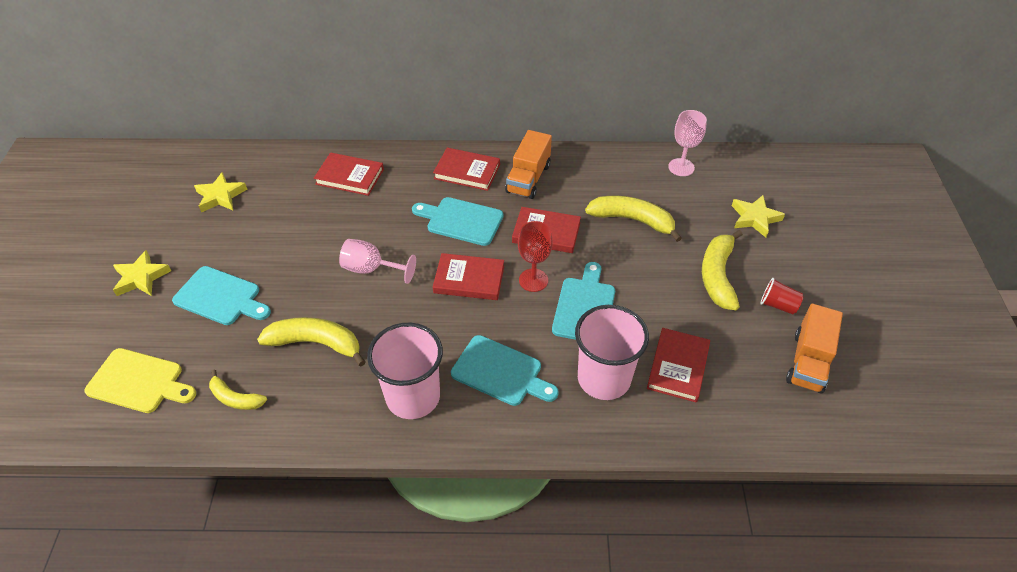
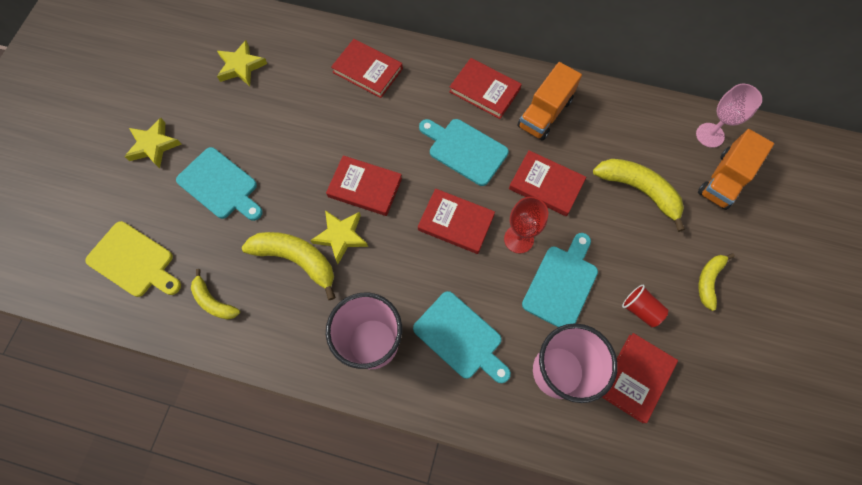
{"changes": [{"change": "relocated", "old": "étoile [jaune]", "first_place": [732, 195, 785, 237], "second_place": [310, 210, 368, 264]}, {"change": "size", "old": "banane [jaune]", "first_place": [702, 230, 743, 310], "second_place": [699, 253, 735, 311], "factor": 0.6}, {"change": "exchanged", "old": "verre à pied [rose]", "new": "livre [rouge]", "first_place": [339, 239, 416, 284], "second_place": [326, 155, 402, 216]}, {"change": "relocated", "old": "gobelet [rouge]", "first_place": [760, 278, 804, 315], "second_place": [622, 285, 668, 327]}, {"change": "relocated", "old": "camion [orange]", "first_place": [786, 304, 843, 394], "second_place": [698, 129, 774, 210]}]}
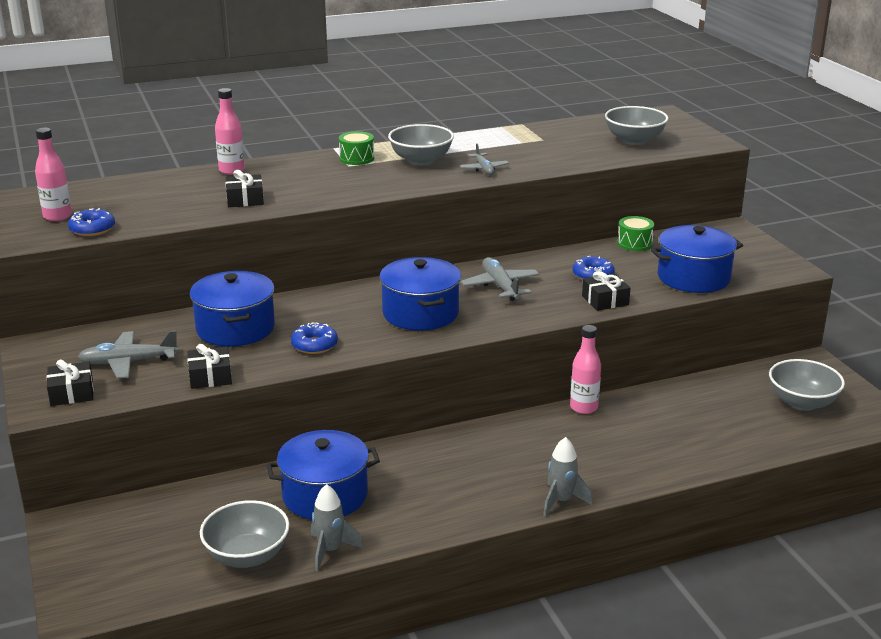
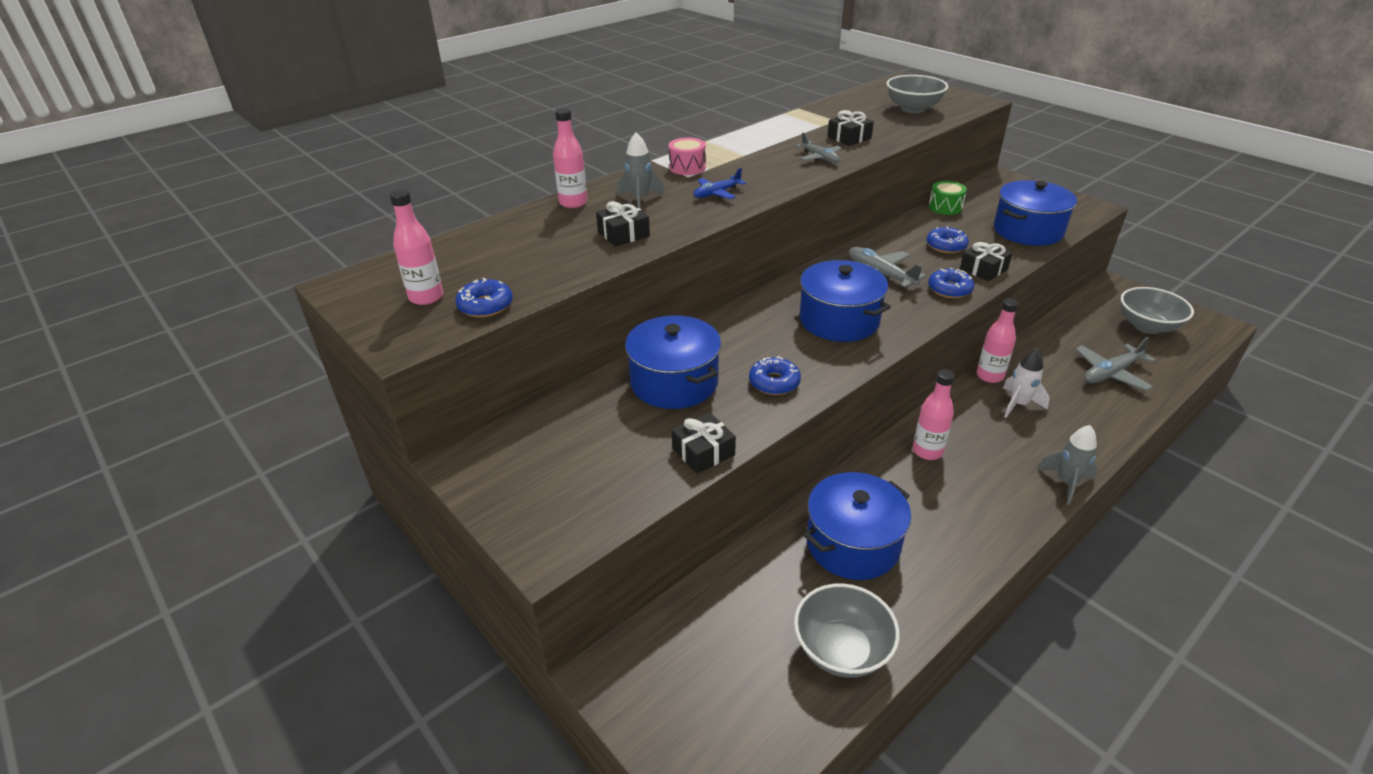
{"changes": [{"change": "missing", "old": "bol [gris]", "first_place": [388, 124, 454, 165]}, {"change": "colour", "old": "tambour [vert]", "new": "tambour [rose]", "first_place": [339, 131, 374, 165], "second_place": [668, 137, 706, 175]}, {"change": "relocated", "old": "avion [gris]", "first_place": [78, 330, 179, 379], "second_place": [1075, 337, 1156, 391]}, {"change": "relocated", "old": "cadeau [noir]", "first_place": [47, 359, 94, 406], "second_place": [827, 110, 874, 146]}, {"change": "relocated", "old": "fusée [gris]", "first_place": [311, 484, 363, 571], "second_place": [617, 132, 664, 208]}, {"change": "appeared", "new": "avion [bleu]", "second_place": [693, 168, 746, 199]}, {"change": "appeared", "new": "beignet [bleu]", "second_place": [928, 268, 974, 298]}, {"change": "appeared", "new": "fusée [blanc]", "second_place": [1003, 349, 1050, 418]}, {"change": "appeared", "new": "bouteille [rose]", "second_place": [913, 369, 955, 460]}]}
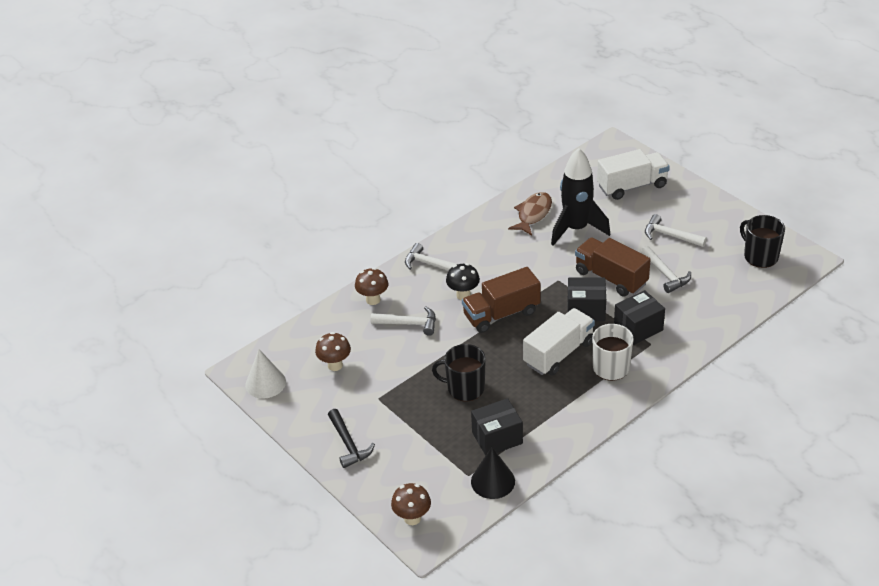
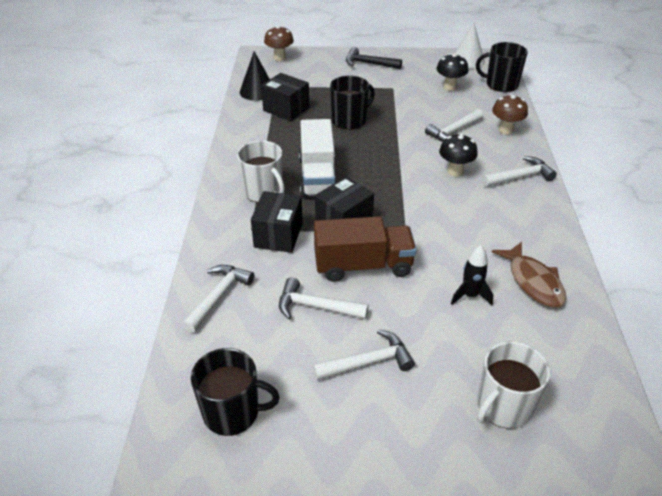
{"changes": [{"change": "size", "old": "fusée [noir]", "first_place": [551, 148, 610, 246], "second_place": [451, 245, 493, 305], "factor": 0.48}, {"change": "exchanged", "old": "camion [blanc]", "new": "tasse [blanc]", "first_place": [597, 149, 670, 200], "second_place": [477, 342, 550, 429]}, {"change": "missing", "old": "camion [marron]", "first_place": [462, 267, 541, 333]}, {"change": "colour", "old": "champignon [marron]", "new": "champignon [noir]", "first_place": [315, 332, 351, 371], "second_place": [437, 53, 468, 91]}, {"change": "spun", "old": "boîte [noir]", "first_place": [471, 398, 523, 456], "second_place": [261, 73, 309, 121], "degrees": -75}, {"change": "appeared", "new": "tasse [noir]", "second_place": [476, 42, 528, 92]}, {"change": "appeared", "new": "marteau [blanc]", "second_place": [182, 265, 254, 333]}]}
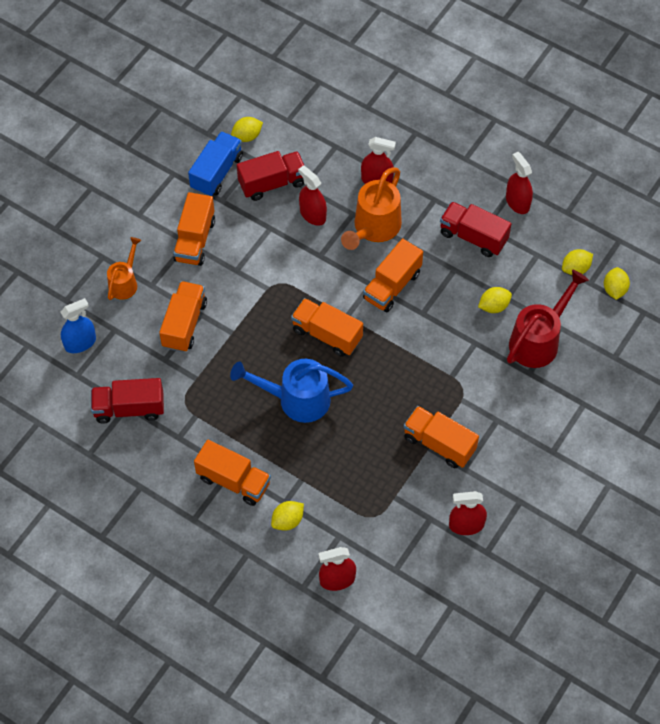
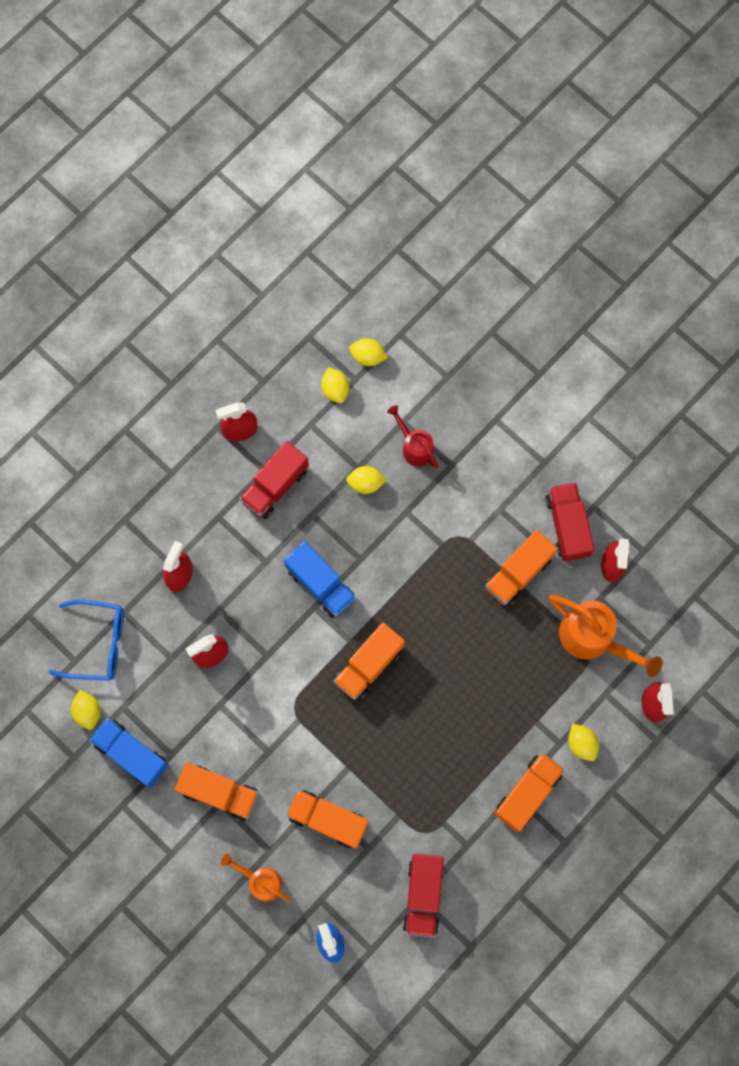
{"changes": [{"change": "relocated", "old": "camion [rouge]", "first_place": [237, 151, 305, 201], "second_place": [545, 482, 595, 562]}, {"change": "relocated", "old": "arrosoir [orange]", "first_place": [341, 167, 402, 250], "second_place": [548, 595, 662, 677]}, {"change": "colour", "old": "camion [orange]", "new": "camion [bleu]", "first_place": [363, 239, 423, 312], "second_place": [284, 541, 356, 618]}, {"change": "size", "old": "arrosoir [rouge]", "first_place": [507, 270, 589, 368], "second_place": [387, 405, 439, 468], "factor": 0.6}, {"change": "spun", "old": "citron [jaune]", "first_place": [478, 287, 512, 313], "second_place": [346, 466, 387, 494], "degrees": -75}, {"change": "missing", "old": "arrosoir [bleu]", "first_place": [230, 359, 353, 423]}, {"change": "appeared", "new": "lunettes [bleu]", "second_place": [48, 600, 124, 681]}]}
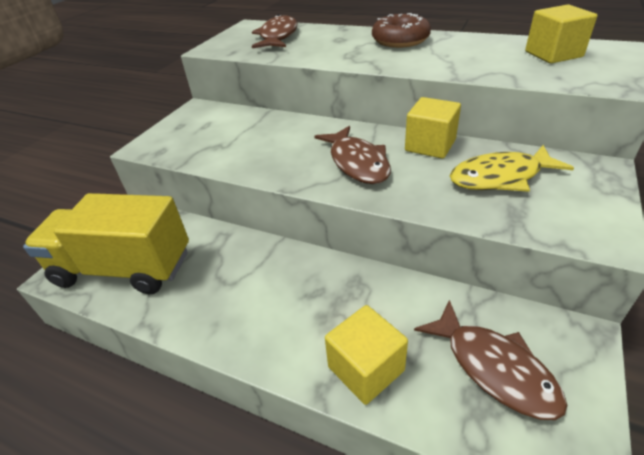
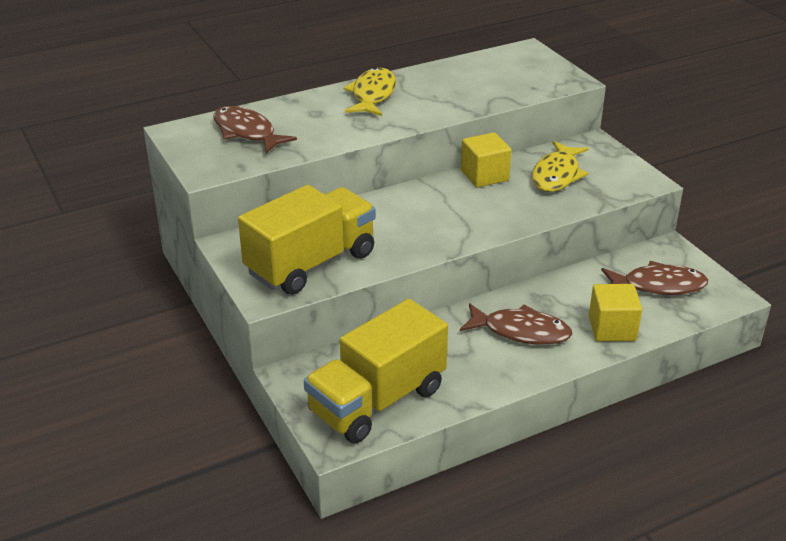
{"changes": [{"change": "missing", "old": "cube [jaune]", "first_place": [525, 4, 597, 63]}, {"change": "exchanged", "old": "beignet [marron]", "new": "poisson [jaune]", "first_place": [372, 13, 431, 48], "second_place": [344, 68, 396, 116]}, {"change": "relocated", "old": "poisson [marron]", "first_place": [314, 126, 391, 184], "second_place": [460, 303, 572, 345]}, {"change": "appeared", "new": "camion [jaune]", "second_place": [238, 185, 376, 295]}]}
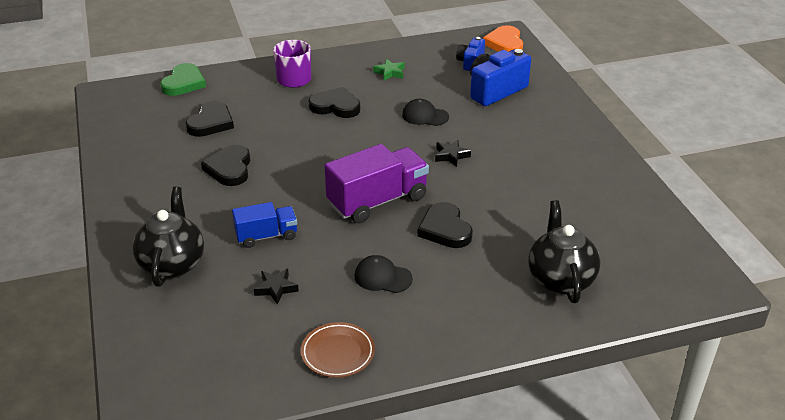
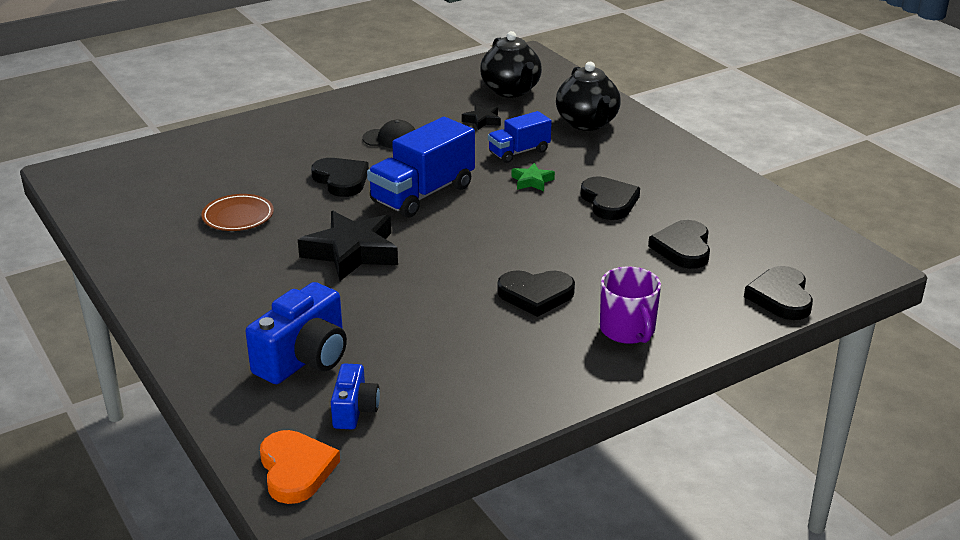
{"changes": [{"change": "relocated", "old": "étoile [vert]", "first_place": [373, 59, 405, 81], "second_place": [512, 163, 555, 191]}, {"change": "colour", "old": "cœur [vert]", "new": "cœur [noir]", "first_place": [160, 63, 206, 96], "second_place": [744, 266, 813, 320]}, {"change": "missing", "old": "casquette [noir]", "first_place": [402, 99, 449, 126]}, {"change": "size", "old": "étoile [noir]", "first_place": [435, 140, 471, 167], "second_place": [298, 211, 398, 281], "factor": 2.1}, {"change": "colour", "old": "camion [violet]", "new": "camion [bleu]", "first_place": [324, 144, 429, 223], "second_place": [367, 117, 475, 218]}, {"change": "relocated", "old": "théière [noir]", "first_place": [528, 200, 600, 303], "second_place": [480, 31, 542, 97]}, {"change": "relocated", "old": "assiette [marron]", "first_place": [301, 322, 375, 378], "second_place": [201, 194, 274, 231]}]}
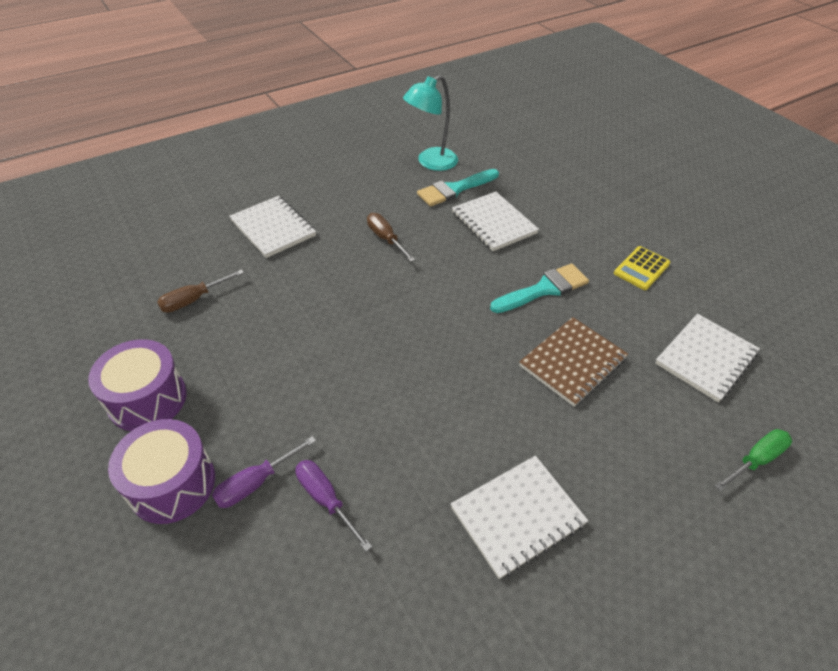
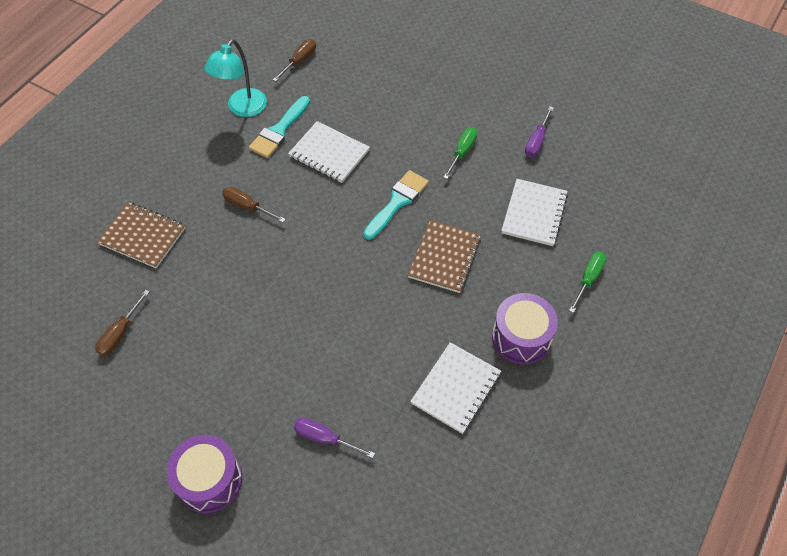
{"changes": [{"change": "colour", "old": "carnet [blanc]", "new": "carnet [marron]", "first_place": [229, 196, 316, 258], "second_place": [97, 202, 185, 268]}, {"change": "exchanged", "old": "calculatrice [jaune]", "new": "tournevis [vert]", "first_place": [614, 246, 670, 290], "second_place": [443, 127, 478, 179]}, {"change": "relocated", "old": "tambour [violet]", "first_place": [88, 339, 187, 431], "second_place": [492, 293, 558, 364]}, {"change": "relocated", "old": "tournevis [violet]", "first_place": [212, 436, 316, 508], "second_place": [525, 106, 554, 157]}, {"change": "appeared", "new": "tournevis [marron]", "second_place": [273, 39, 316, 81]}]}
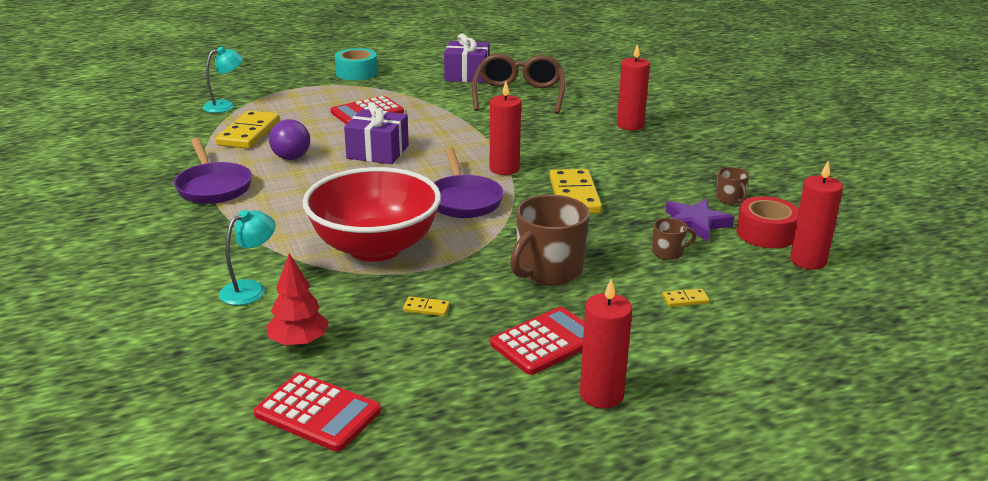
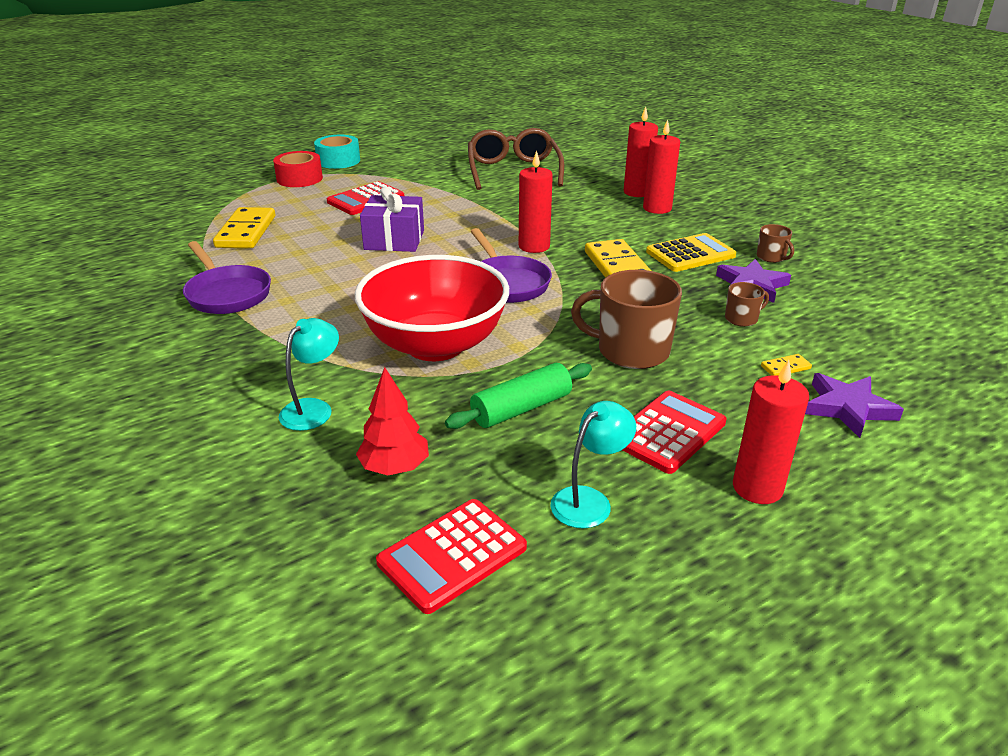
{"changes": [{"change": "missing", "old": "cadeau [violet]", "first_place": [444, 34, 489, 83]}, {"change": "relocated", "old": "lampe [turquoise]", "first_place": [203, 47, 243, 113], "second_place": [550, 401, 636, 528]}, {"change": "missing", "old": "ampoule [violet]", "first_place": [269, 119, 310, 160]}, {"change": "relocated", "old": "bougie [rouge]", "first_place": [790, 161, 843, 270], "second_place": [643, 119, 680, 214]}, {"change": "spun", "old": "tasse [marron]", "first_place": [510, 195, 590, 285], "second_place": [571, 270, 682, 369], "degrees": 75}, {"change": "relocated", "old": "ruban adhésif [rouge]", "first_place": [736, 196, 799, 248], "second_place": [273, 151, 323, 187]}, {"change": "exchanged", "old": "domino [jaune]", "new": "rouleau à pâtisserie [vert]", "first_place": [403, 296, 450, 316], "second_place": [445, 363, 592, 429]}, {"change": "spun", "old": "calculatrice [rouge]", "first_place": [254, 372, 381, 452], "second_place": [376, 499, 527, 614], "degrees": 120}, {"change": "appeared", "new": "calculatrice [jaune]", "second_place": [646, 233, 736, 272]}, {"change": "appeared", "new": "étoile [violet]", "second_place": [805, 373, 904, 438]}]}
